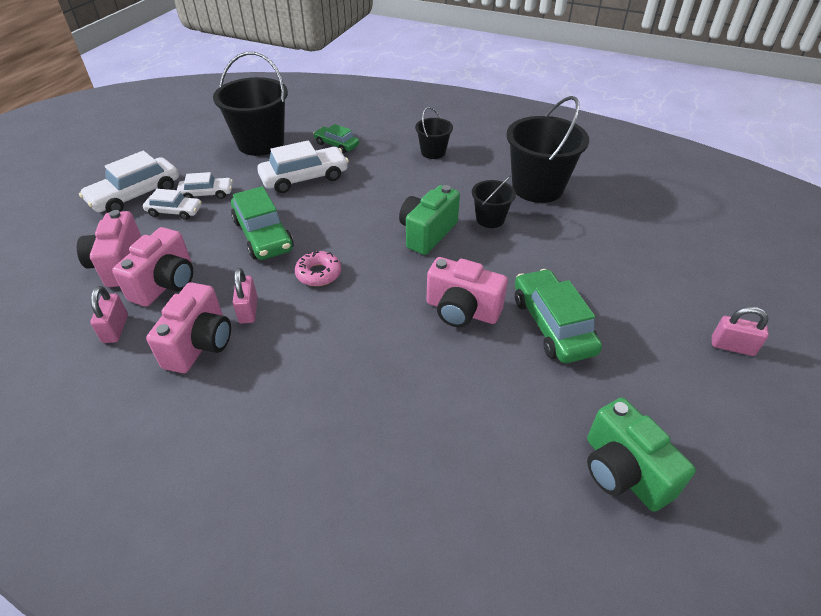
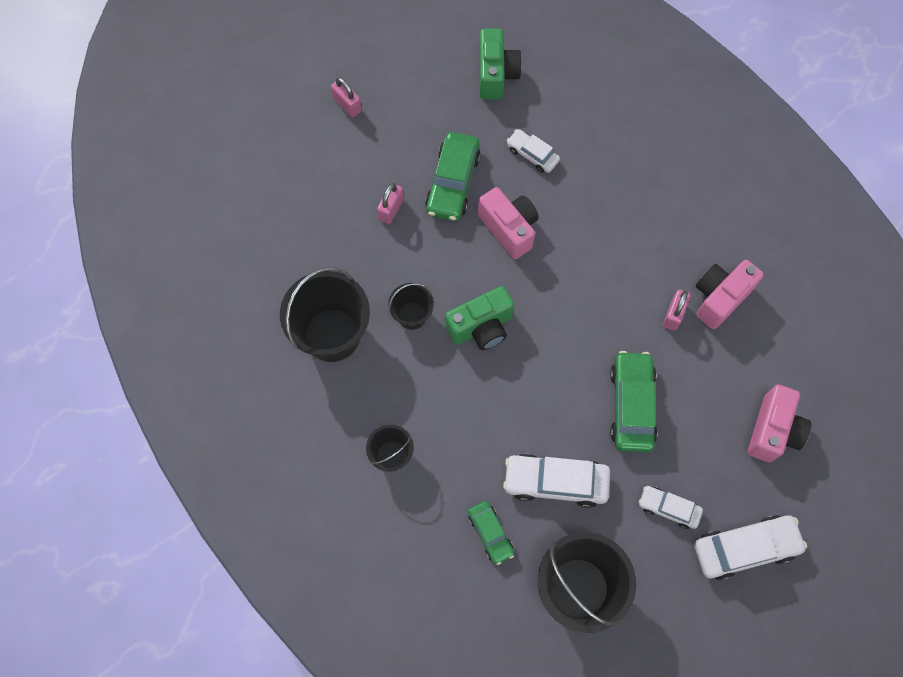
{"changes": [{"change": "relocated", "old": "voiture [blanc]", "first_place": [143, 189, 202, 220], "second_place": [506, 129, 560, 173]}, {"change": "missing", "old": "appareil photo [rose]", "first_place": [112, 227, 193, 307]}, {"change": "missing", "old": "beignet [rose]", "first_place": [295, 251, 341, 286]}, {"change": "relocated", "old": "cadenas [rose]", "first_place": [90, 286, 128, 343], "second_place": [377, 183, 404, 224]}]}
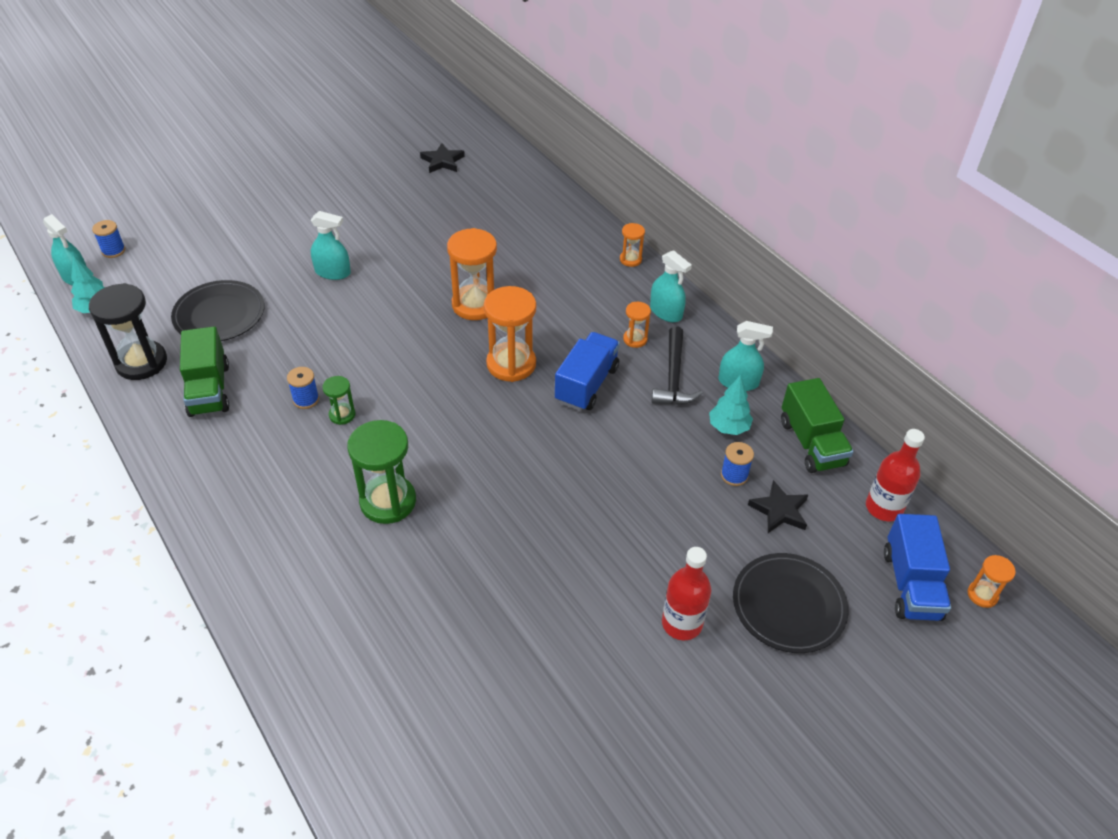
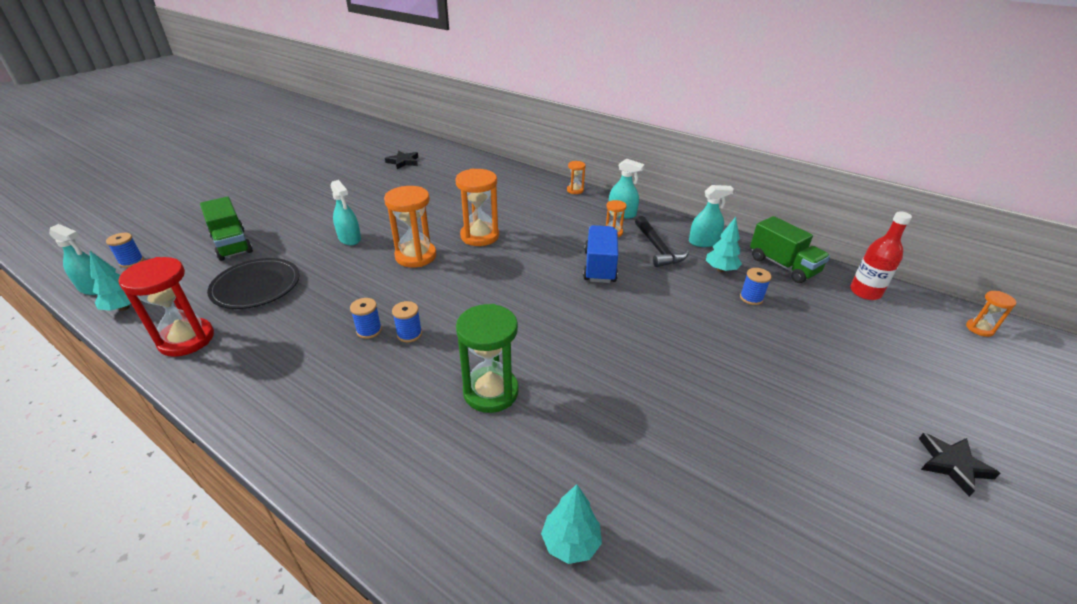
{"changes": [{"change": "spun", "old": "vaporisateur [turquoise]", "first_place": [311, 211, 351, 280], "second_place": [331, 180, 361, 245], "degrees": 60}, {"change": "colour", "old": "sablier [noir]", "new": "sablier [rouge]", "first_place": [89, 283, 167, 380], "second_place": [118, 257, 214, 357]}, {"change": "relocated", "old": "sablier [orange]", "first_place": [484, 286, 536, 382], "second_place": [384, 186, 437, 267]}, {"change": "relocated", "old": "camion [vert]", "first_place": [180, 326, 229, 417], "second_place": [200, 197, 253, 261]}, {"change": "exchanged", "old": "sablier [vert]", "new": "bobine [bleu]", "first_place": [322, 376, 355, 425], "second_place": [392, 301, 422, 342]}, {"change": "relocated", "old": "étoile [noir]", "first_place": [748, 480, 808, 533], "second_place": [919, 433, 1001, 497]}, {"change": "missing", "old": "camion [bleu]", "first_place": [884, 514, 951, 621]}, {"change": "missing", "old": "bouteille [rouge]", "first_place": [662, 547, 711, 640]}, {"change": "missing", "old": "assiette [noir]", "first_place": [733, 553, 849, 653]}, {"change": "appeared", "new": "arbre [turquoise]", "second_place": [541, 484, 602, 564]}]}
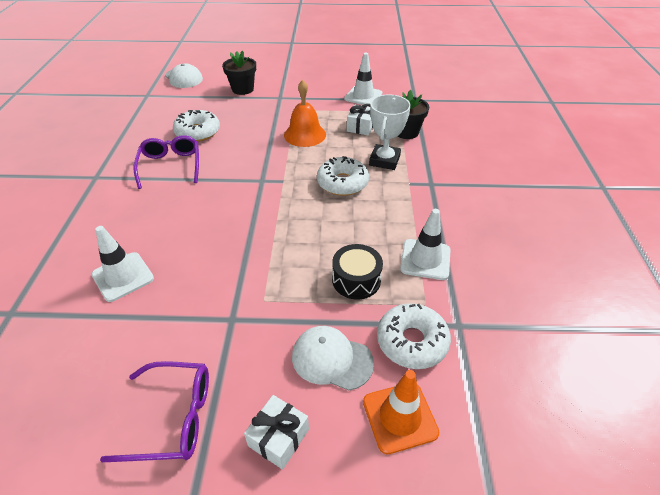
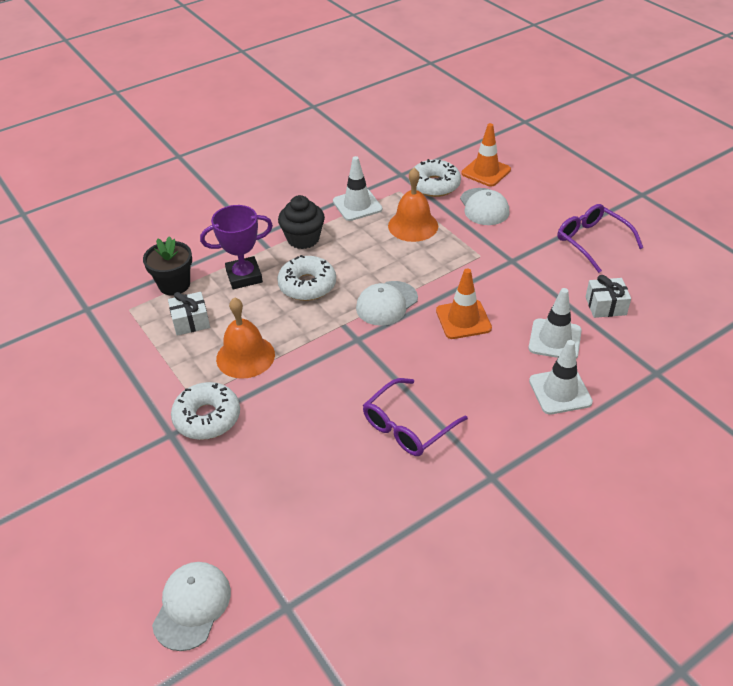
{"changes": [{"change": "missing", "old": "pot de fleurs [noir]", "first_place": [222, 50, 256, 95]}, {"change": "relocated", "old": "cône de chantier [blanc]", "first_place": [344, 53, 383, 105], "second_place": [529, 340, 593, 414]}, {"change": "colour", "old": "trophée [blanc]", "new": "trophée [violet]", "first_place": [369, 94, 411, 170], "second_place": [200, 205, 273, 289]}, {"change": "relocated", "old": "beignet [blanc]", "first_place": [173, 110, 220, 142], "second_place": [171, 382, 240, 440]}, {"change": "exchanged", "old": "tambour [noir]", "new": "cloche [orange]", "first_place": [332, 244, 383, 299], "second_place": [388, 168, 438, 242]}, {"change": "relocated", "old": "cadeau [blanc]", "first_place": [244, 395, 309, 470], "second_place": [586, 275, 631, 318]}, {"change": "appeared", "new": "muffin [noir]", "second_place": [278, 195, 325, 249]}, {"change": "appeared", "new": "cône de chantier [orange]", "second_place": [436, 268, 492, 339]}, {"change": "appeared", "new": "casquette [blanc]", "second_place": [356, 281, 418, 326]}]}
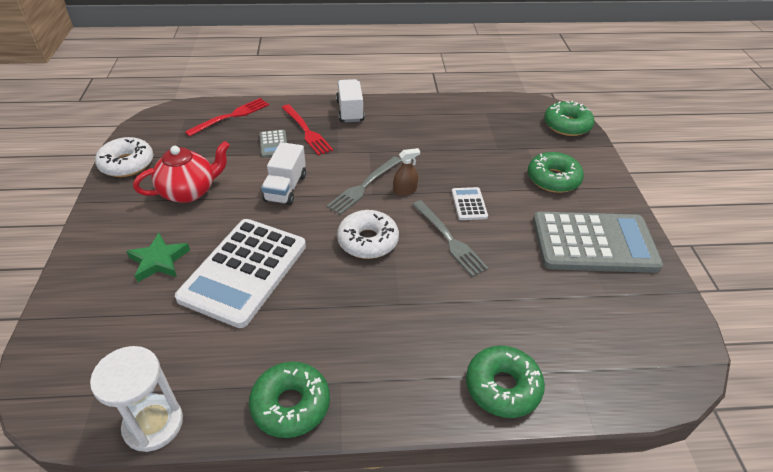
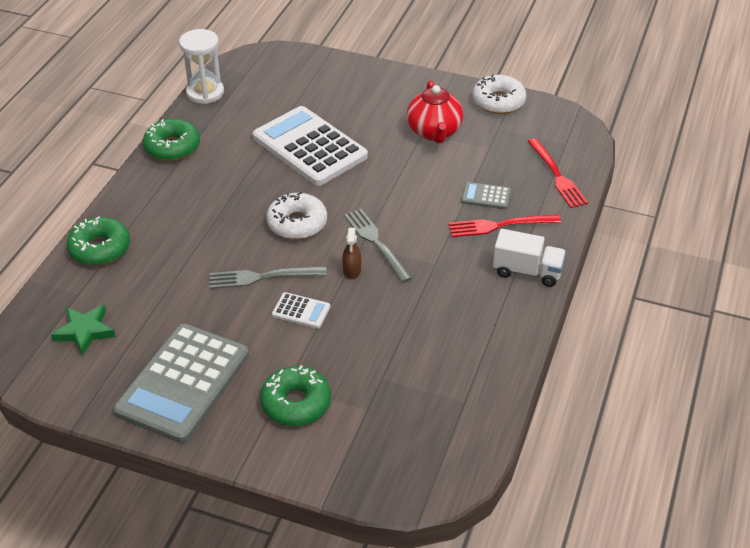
{"changes": [{"change": "missing", "old": "beignet [vert]", "first_place": [544, 101, 594, 136]}, {"change": "missing", "old": "camion [blanc]", "first_place": [261, 142, 306, 205]}, {"change": "relocated", "old": "étoile [vert]", "first_place": [126, 233, 190, 282], "second_place": [51, 305, 116, 356]}]}
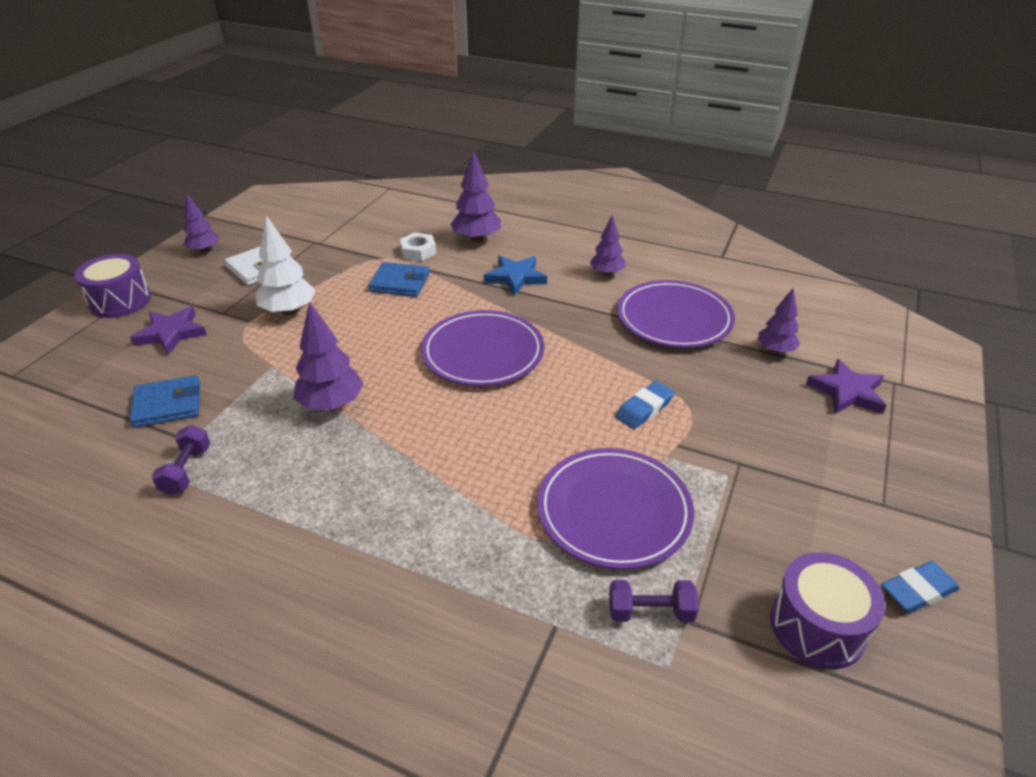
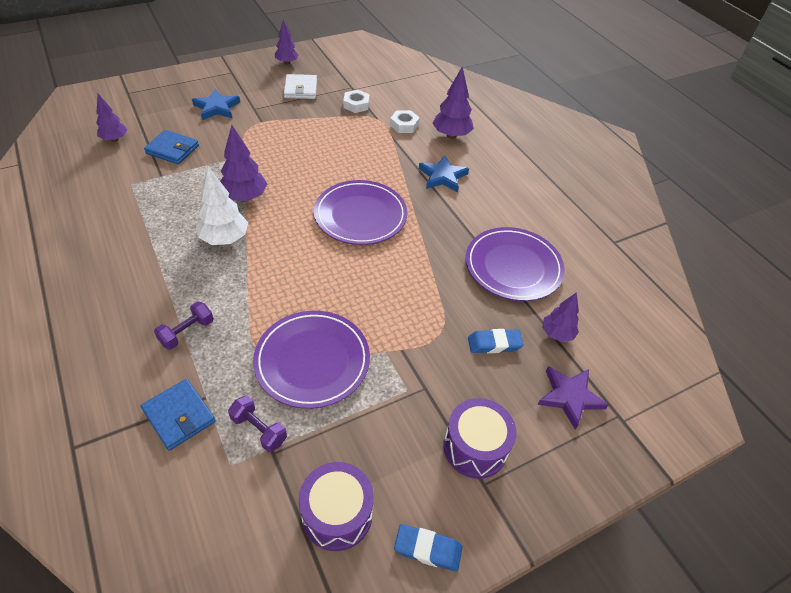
{"changes": [{"change": "relocated", "old": "arbre [violet]", "first_place": [590, 215, 625, 276], "second_place": [96, 94, 127, 142]}, {"change": "relocated", "old": "arbre [blanc]", "first_place": [256, 216, 316, 315], "second_place": [196, 166, 248, 245]}, {"change": "relocated", "old": "tambour [violet]", "first_place": [74, 254, 151, 318], "second_place": [443, 398, 517, 479]}, {"change": "relocated", "old": "portefeuille [bleu]", "first_place": [368, 262, 430, 297], "second_place": [141, 379, 216, 451]}, {"change": "colour", "old": "étoile [violet]", "new": "étoile [bleu]", "first_place": [130, 306, 207, 355], "second_place": [192, 89, 240, 120]}, {"change": "relocated", "old": "gomme [bleu]", "first_place": [616, 381, 675, 429], "second_place": [468, 329, 524, 353]}, {"change": "relocated", "old": "haltère [violet]", "first_place": [151, 425, 211, 495], "second_place": [154, 301, 214, 350]}, {"change": "appeared", "new": "écrou [blanc]", "second_place": [343, 90, 369, 113]}]}
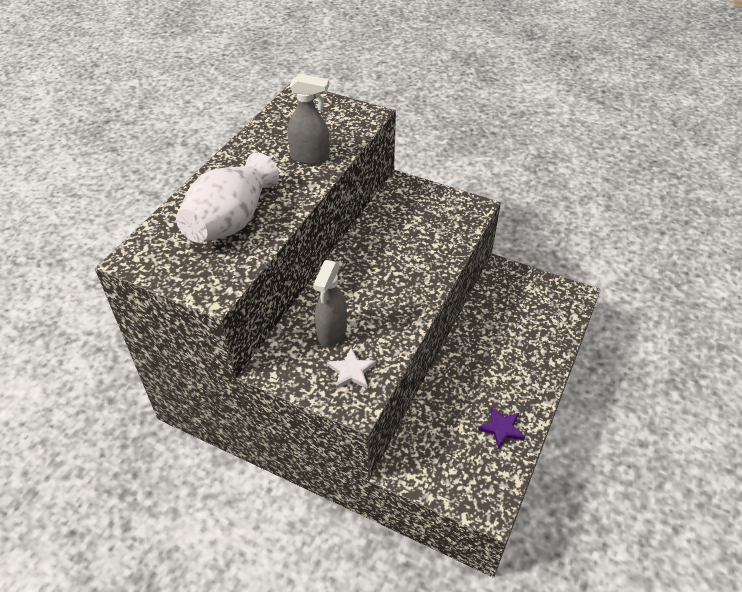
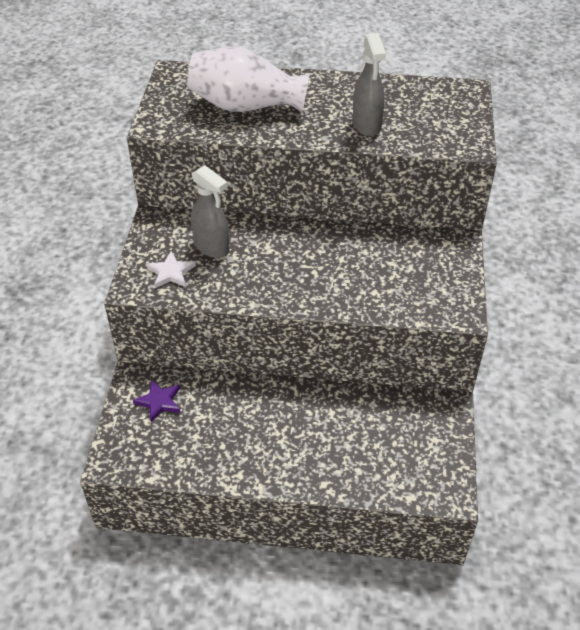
{"changes": [{"change": "spun", "old": "vaporisateur [gris]", "first_place": [313, 260, 347, 347], "second_place": [191, 165, 229, 258], "degrees": -135}, {"change": "relocated", "old": "étoile [violet]", "first_place": [478, 407, 525, 449], "second_place": [133, 380, 180, 422]}]}
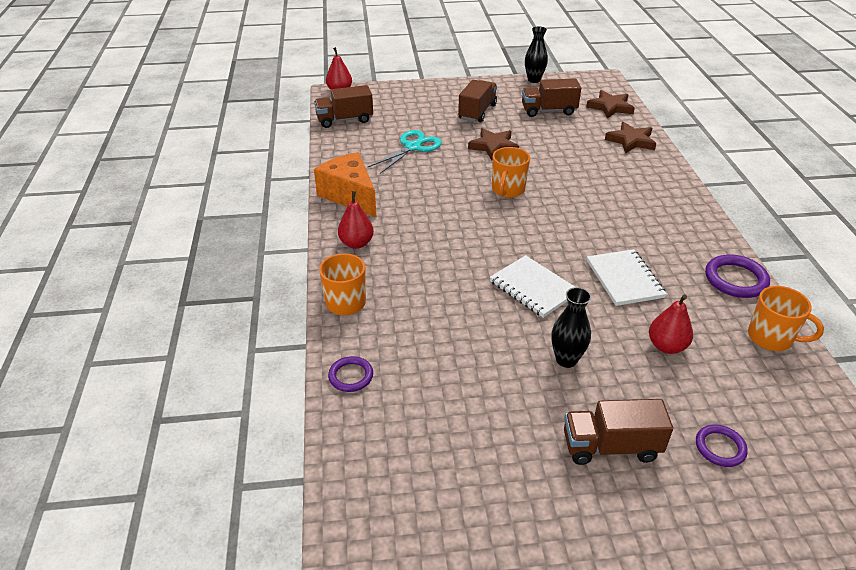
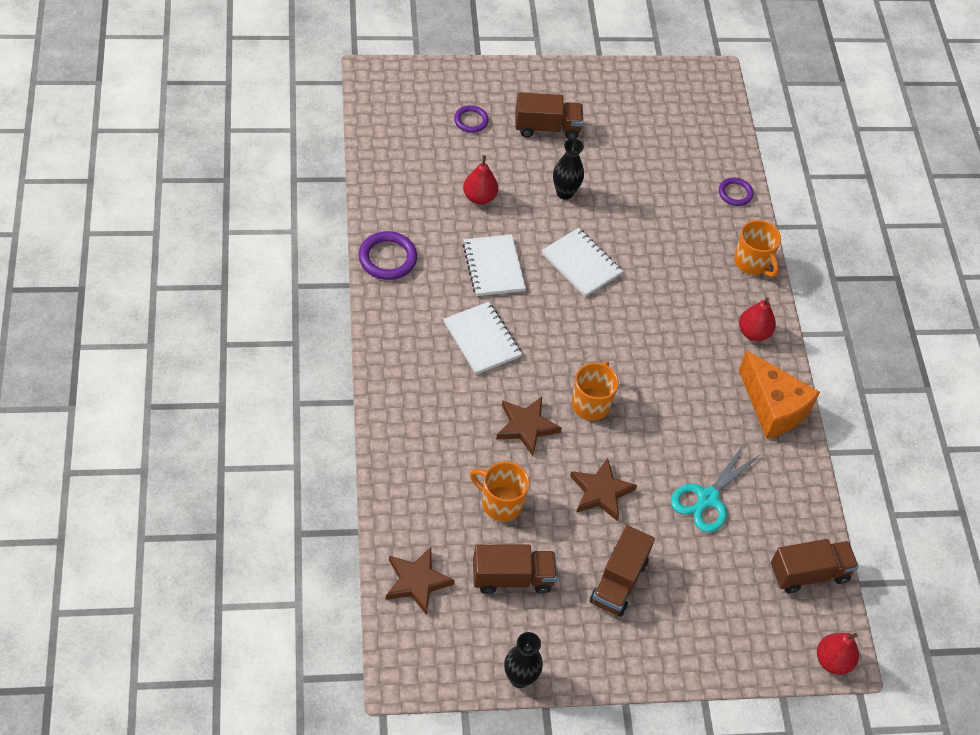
{"changes": [{"change": "relocated", "old": "étoile [marron]", "first_place": [605, 122, 656, 154], "second_place": [496, 397, 562, 456]}, {"change": "relocated", "old": "tasse [orange]", "first_place": [748, 286, 824, 351], "second_place": [470, 461, 530, 521]}, {"change": "appeared", "new": "carnet [blanc]", "second_place": [444, 302, 522, 374]}]}
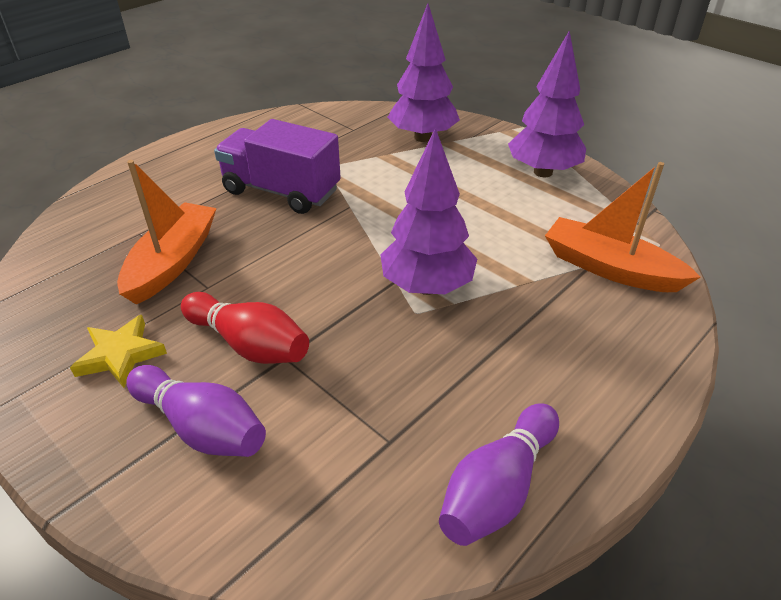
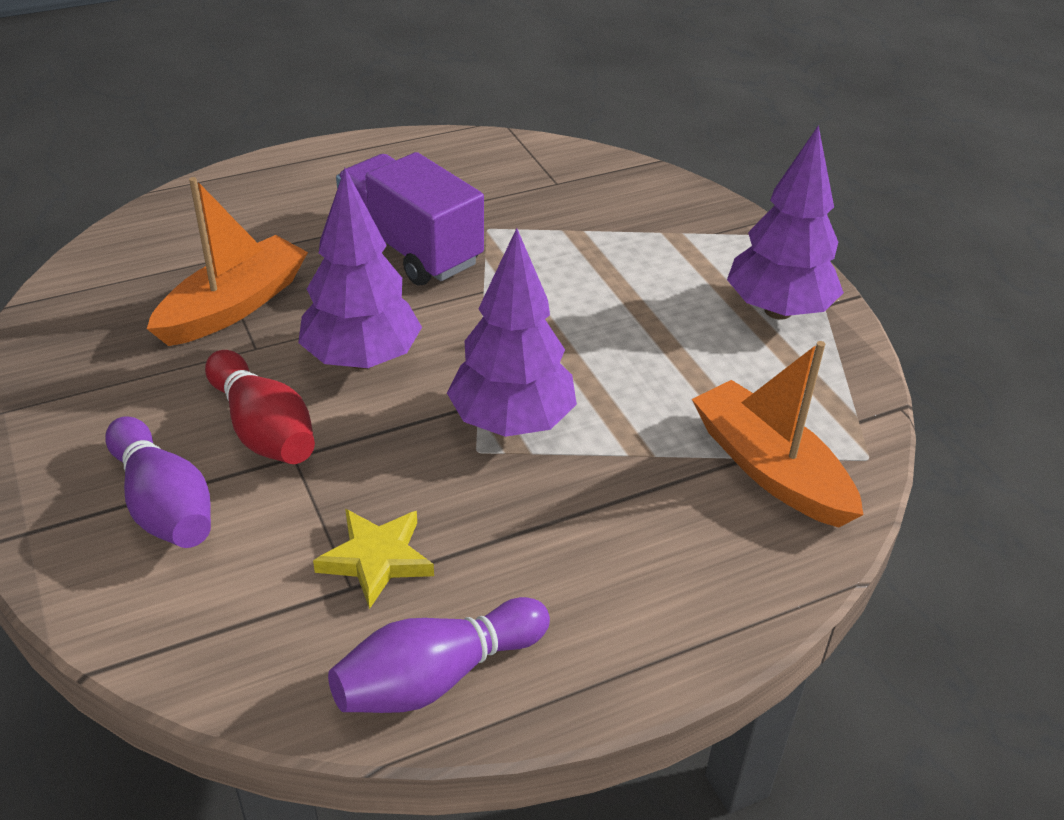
{"changes": [{"change": "relocated", "old": "arbre [violet]", "first_place": [387, 4, 460, 142], "second_place": [298, 168, 422, 370]}, {"change": "relocated", "old": "étoile [jaune]", "first_place": [70, 315, 167, 388], "second_place": [313, 509, 434, 609]}]}
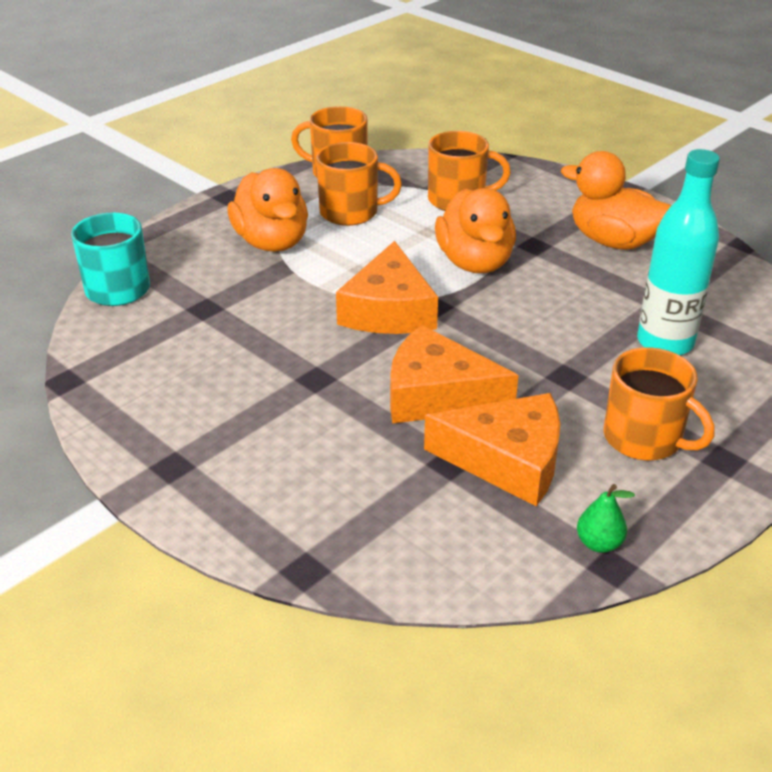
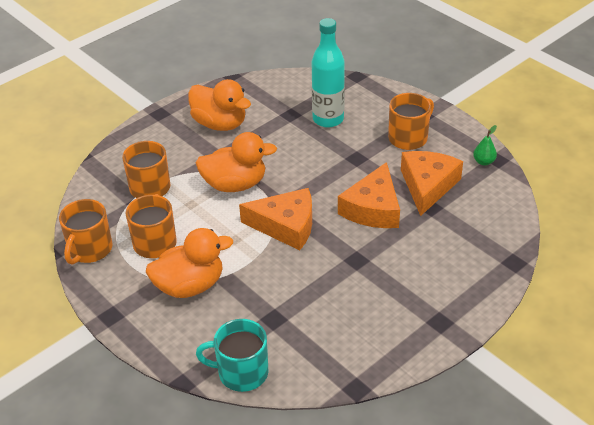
{"changes": [{"change": "spun", "old": "canard [orange]", "first_place": [561, 151, 672, 250], "second_place": [188, 79, 251, 131], "degrees": -90}]}
